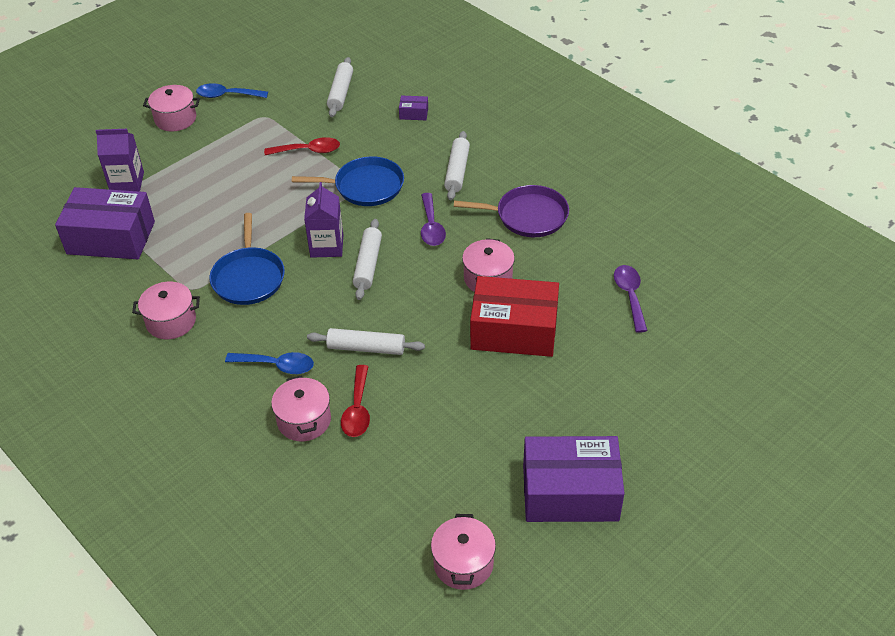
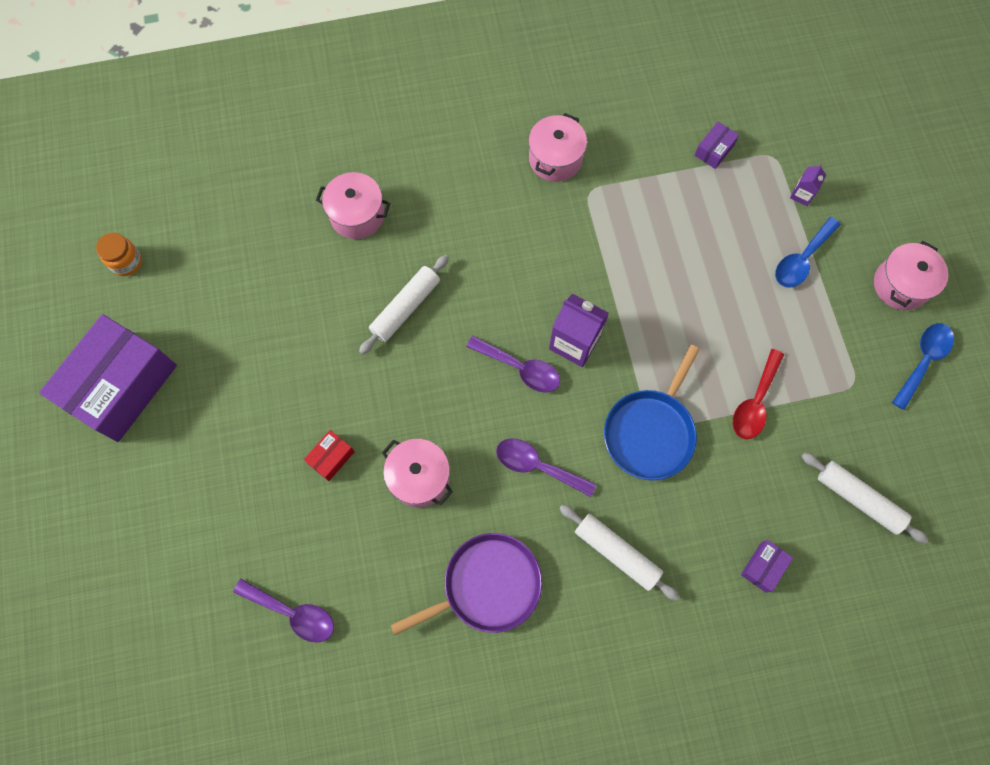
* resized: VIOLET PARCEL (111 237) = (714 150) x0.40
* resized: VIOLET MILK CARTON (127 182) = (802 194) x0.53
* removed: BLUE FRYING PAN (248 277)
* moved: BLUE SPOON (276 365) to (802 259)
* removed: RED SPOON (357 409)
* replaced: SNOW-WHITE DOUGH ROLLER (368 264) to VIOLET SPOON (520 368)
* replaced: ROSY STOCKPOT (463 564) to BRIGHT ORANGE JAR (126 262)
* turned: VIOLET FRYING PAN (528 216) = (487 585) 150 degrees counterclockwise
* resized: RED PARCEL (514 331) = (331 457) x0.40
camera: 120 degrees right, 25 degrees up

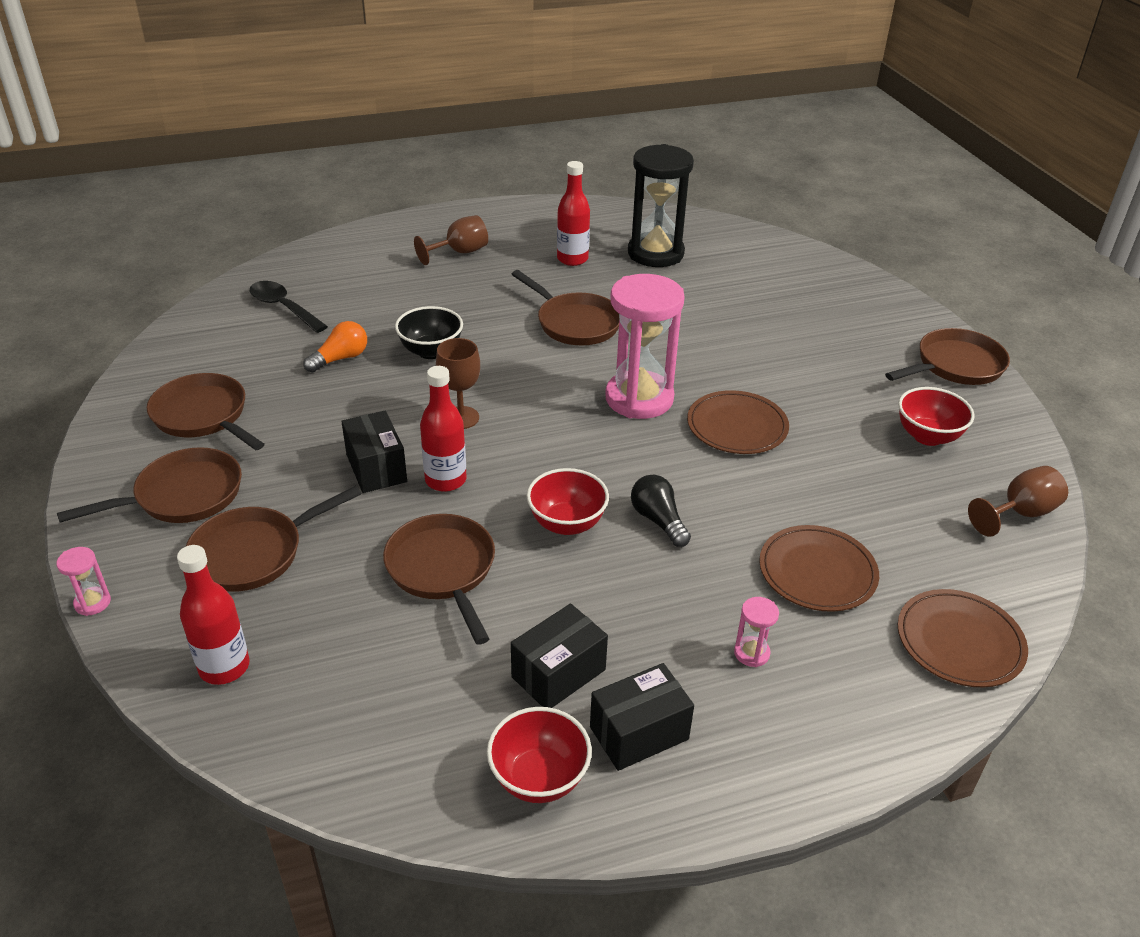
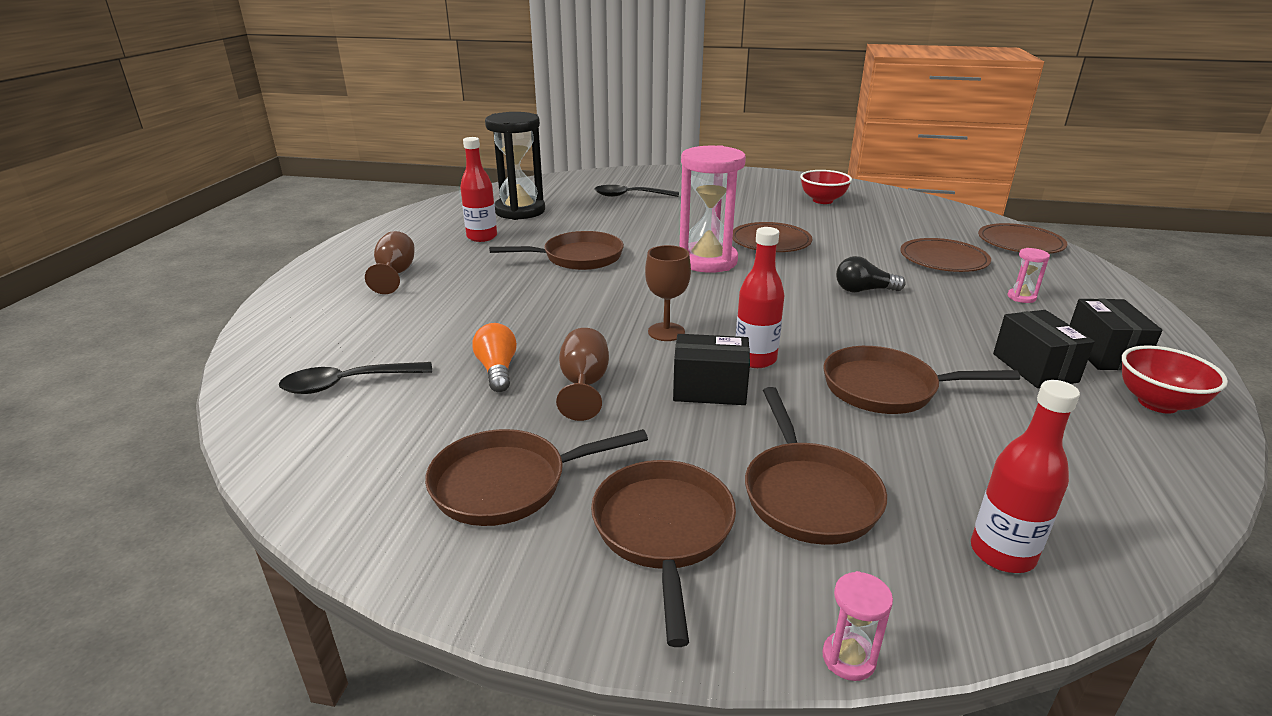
* removed: JET-BLACK DEEP DISH (431 351)
* removed: RED DEEP DISH (567 523)
* removed: BROWN FRYING PAN (955 365)
* moved: BROWN WINE GLASS (1019 513) to (584 385)
* added: JET-BLACK SPOON (630 196)
camera: 60 degrees left, 10 degrees down

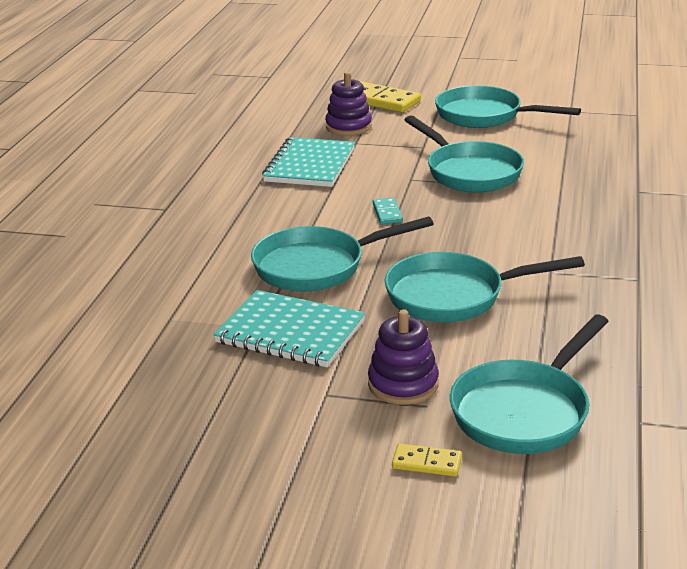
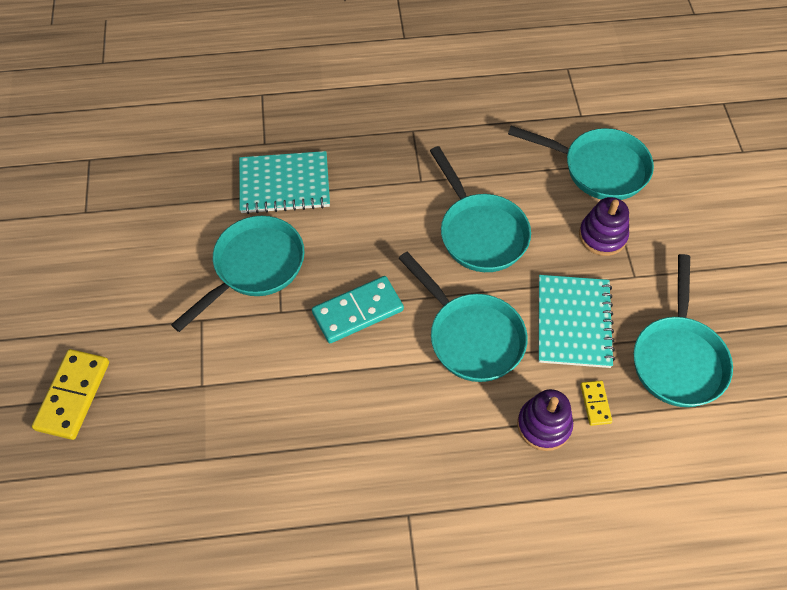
* moved: TEAL NOTEBOOK (310 165) to (284 184)
* moved: VIOLET RING STACKER (348 127) to (544 425)
* resized: TEAL DOMINO (387 213) = (358 311) x1.95
* moved: YELLOW DOMINO (426 463) to (595 404)
* moved: TEAL FRYING PAN (485 116) to (678 358)
camera: 110 degrees left, 30 degrees up

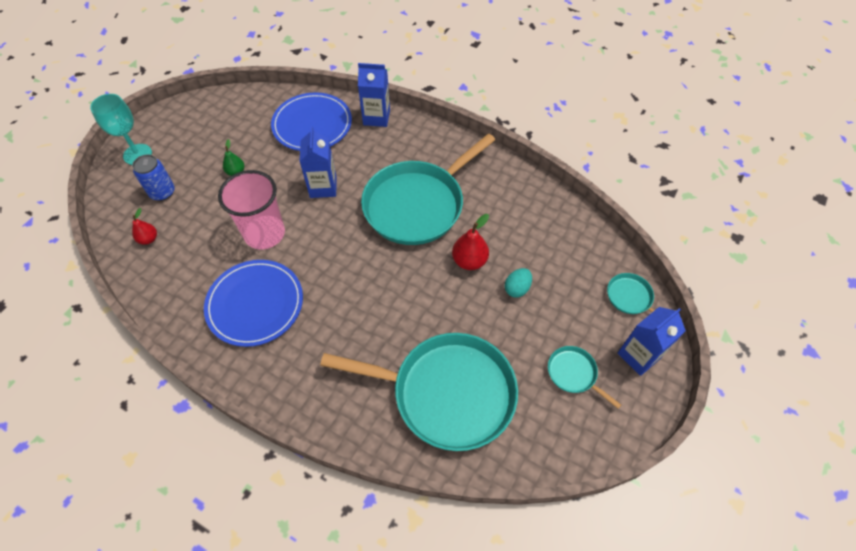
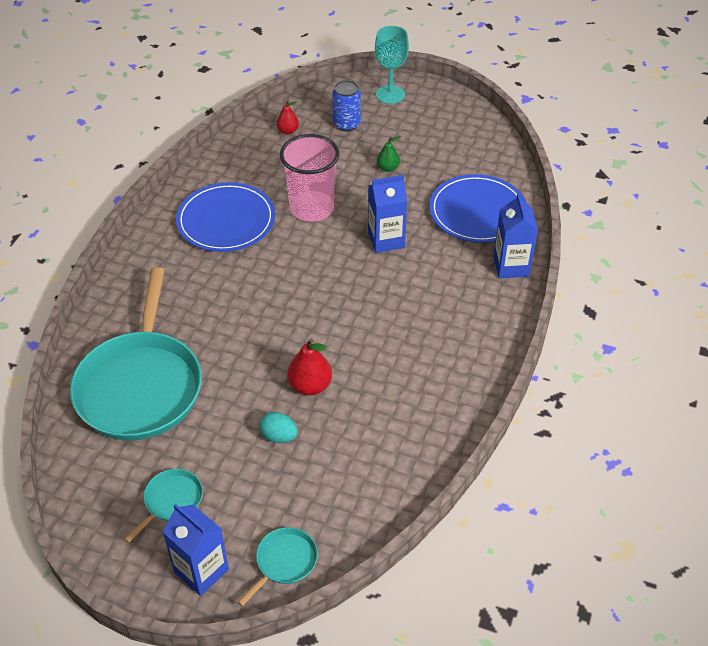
* removed: TEAL FRYING PAN (417 205)
camera: 80 degrees right, 10 degrees down

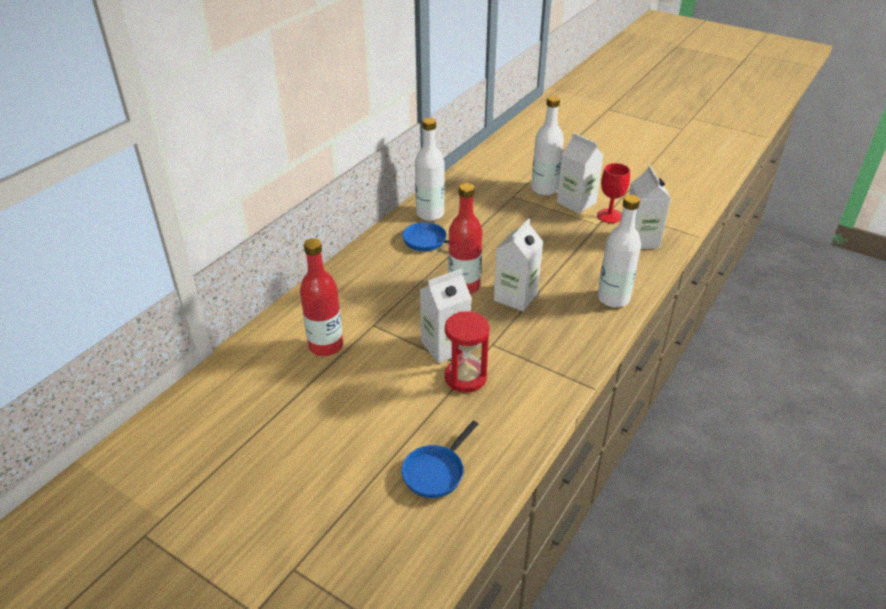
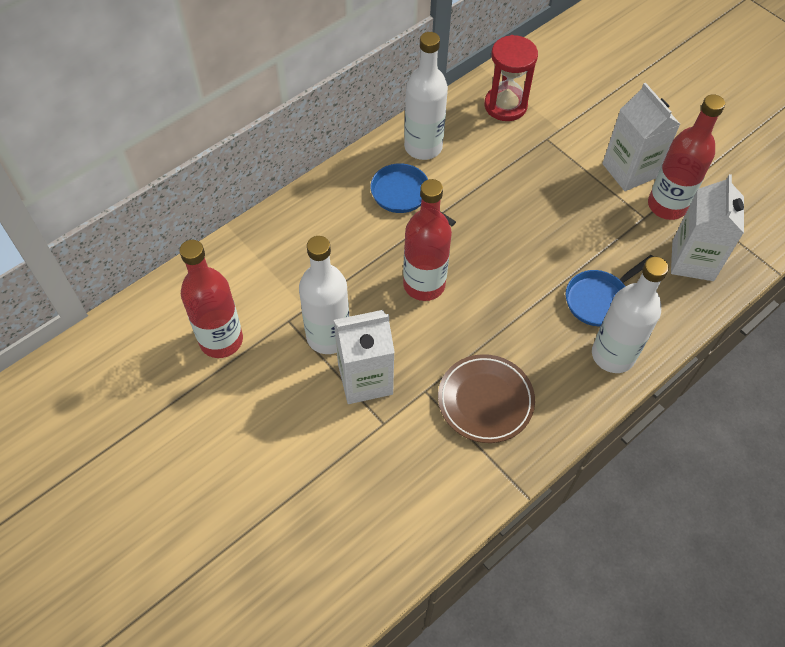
* moved: BLUE FRYING PAN (435 472) to (599 299)
* moved: RED SANDGLASS (465 377) to (505 105)
* removed: SNOW-WHITE MILK CARTON (515 297)
* moved: SNOW-WHITE BOTTLE (544 189) to (328 336)
* replaced: RED WINE GLASS (609 216) to RED BOTTLE (667 205)
* added: BROWN PLATE (485 401)
camera: 15 degrees right, 20 degrees up

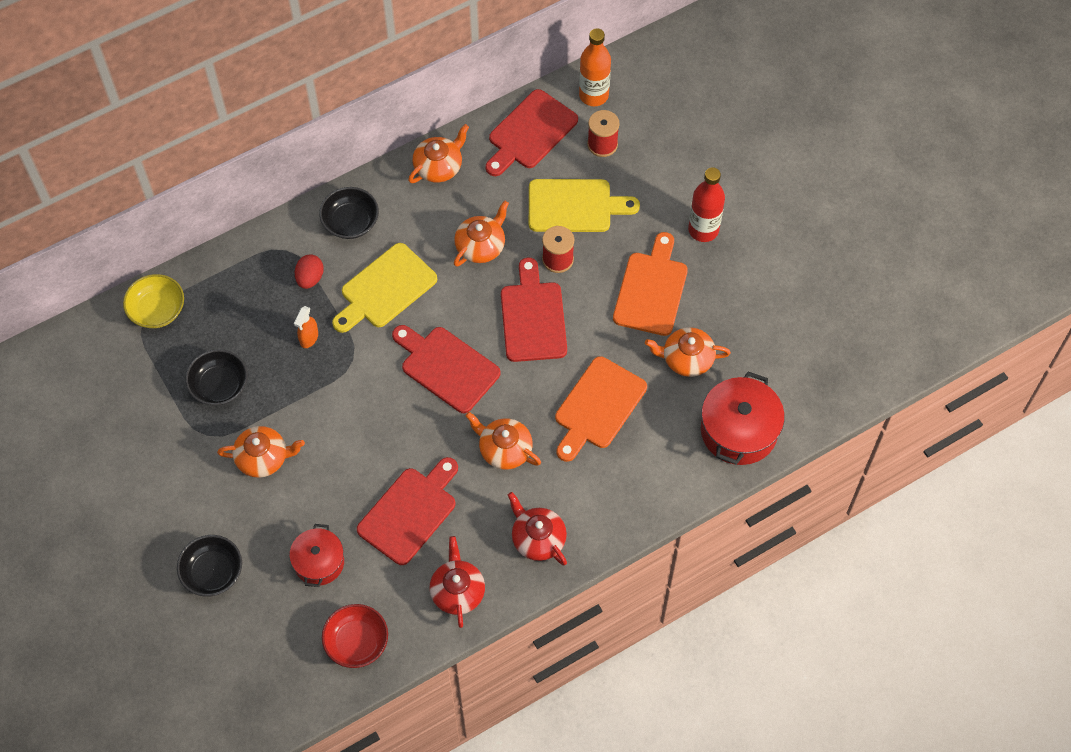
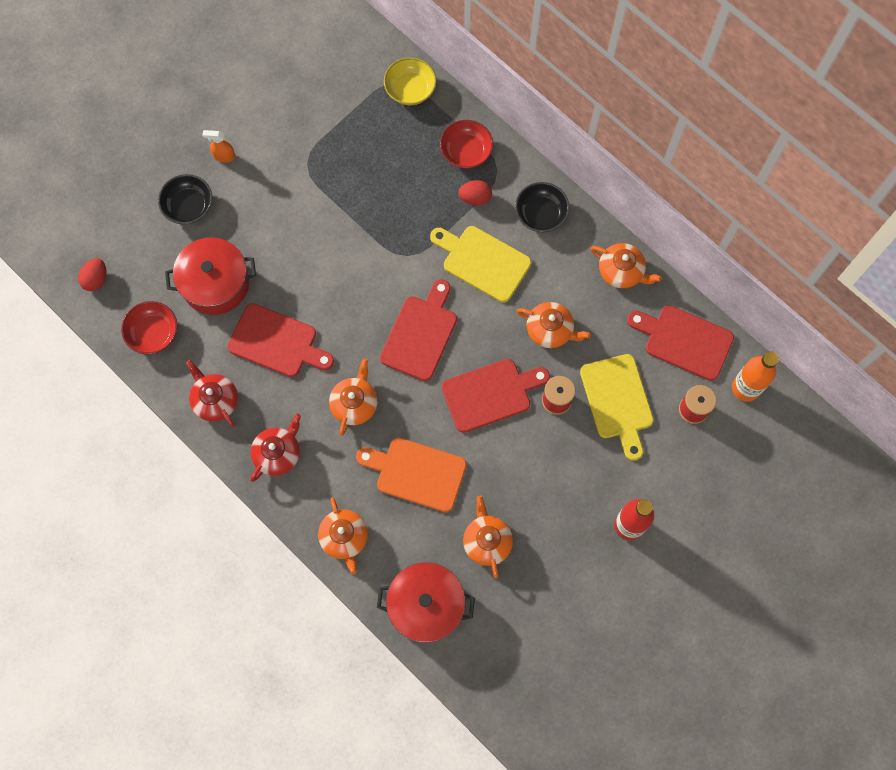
* removed: JET-BLACK DEEP DISH (219 386)
* moved: BRIGHT ORANGE TEA POT (263 458) to (344 537)
* resized: RED STOCKPOT (319 562) = (215 283) x1.58
* moved: BRIGHT ORANGE SPRAYER (309 338) to (224 156)
* turned: RED TEA POT (457 591) = (215 400) 105 degrees counterclockwise
* removed: BRIGHT ORANGE CHOPPING BOARD (651 290)
* added: RED EGG SHAPE (96 279)
* added: RED DEEP DISH (466 152)
camera: 75 degrees right, 10 degrees up

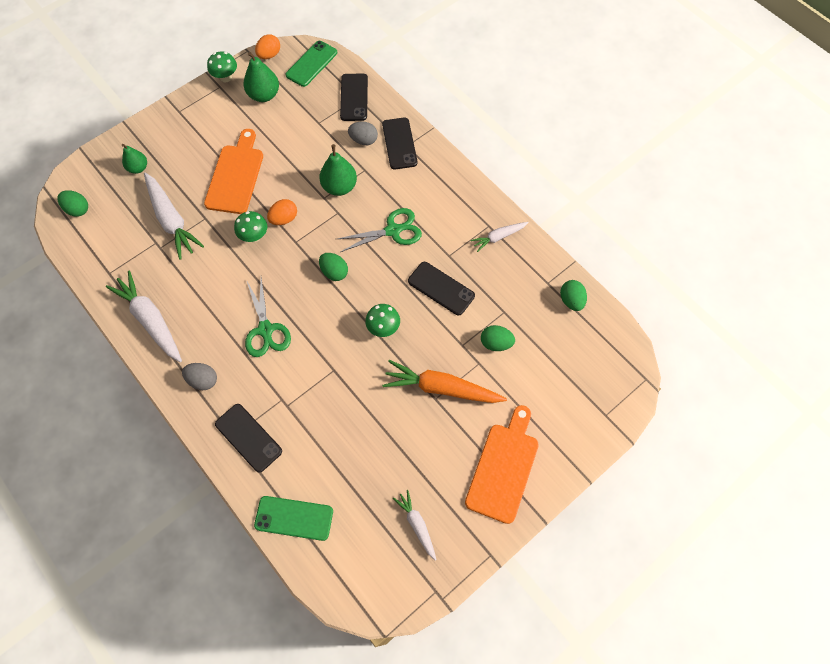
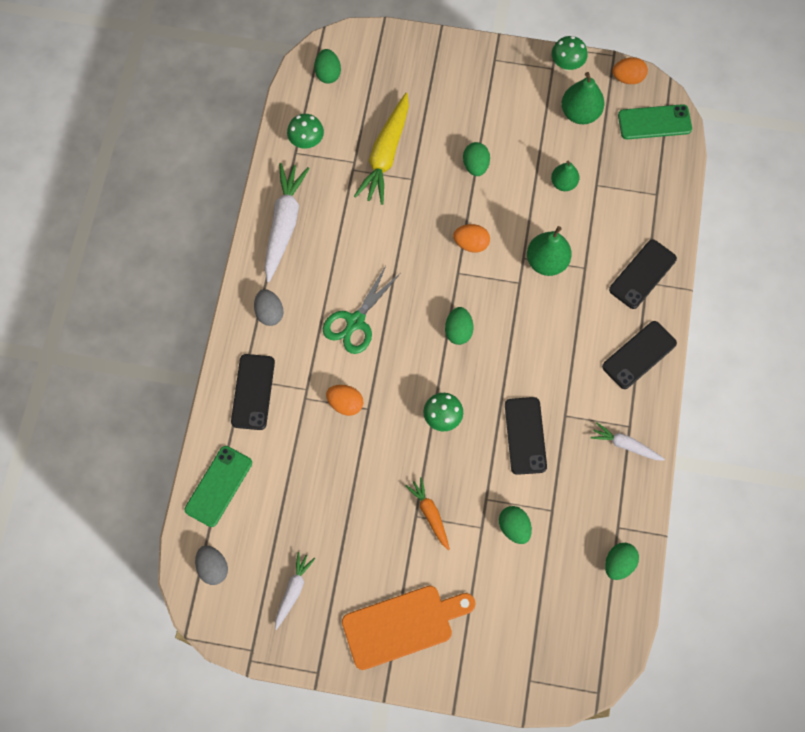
* moved: LEAF-GREEN TOY PEAR (138 168) to (563 183)
* recoloured: SNOW-WHITE TOY CARROT (171 220) to YELLOW TOY CARROT (386 154)
* replaced: BRIGHT ORANGE CHOPPING BOARD (235 176) to LEAF-GREEN EGG SHAPE (475 165)
* moved: LEAF-GREEN FUNGUS (254 236) to (306 141)
* turned: LEAF-GREEN SMARTPHONE (294 518) = (218 486) 60 degrees clockwise
* removed: LEAF-GREEN PAIR OF SCISSORS (393 230)
* moved: JET-BLACK SMARTPHONE (354 97) to (639 355)
* moved: ASH-GREY EGG SHAPE (363 140) to (213 567)
* resized: BRIGHT ORANGE TOY CARROT (442 388) = (430 514) x0.55
* added: BRIGHT ORANGE EGG SHAPE (345 403)
camera: 50 degrees right, 5 degrees up

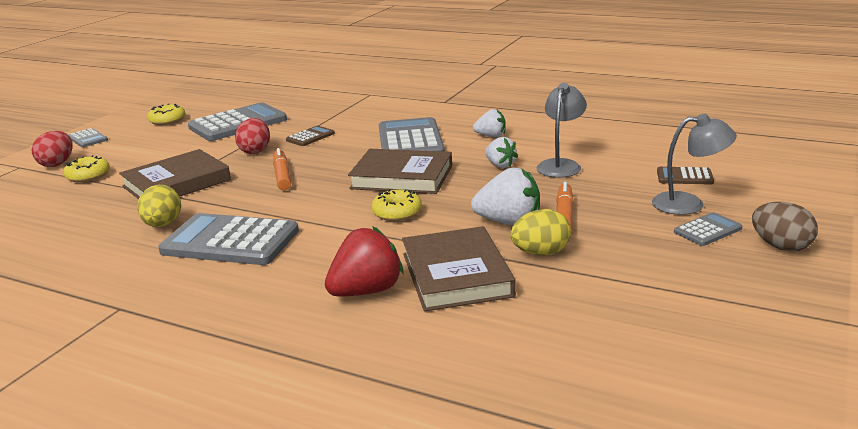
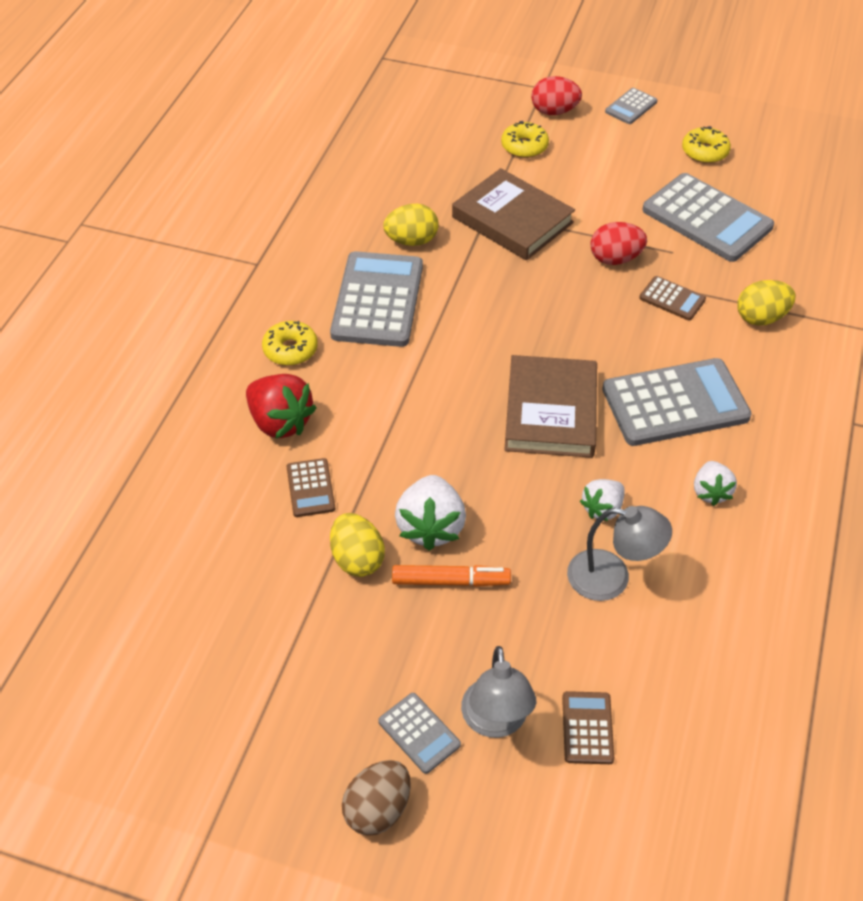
* removed: BRIGHT ORANGE FELT PEN (282 176)
* moved: YELLOW DONUT (397 213) to (290 349)
* replaced: BROWN HARDCOVER (456 275) to BROWN POCKET CALCULATOR (310 488)
* added: YELLOW EGG SHAPE (761 318)
camera: 80 degrees right, 25 degrees up

